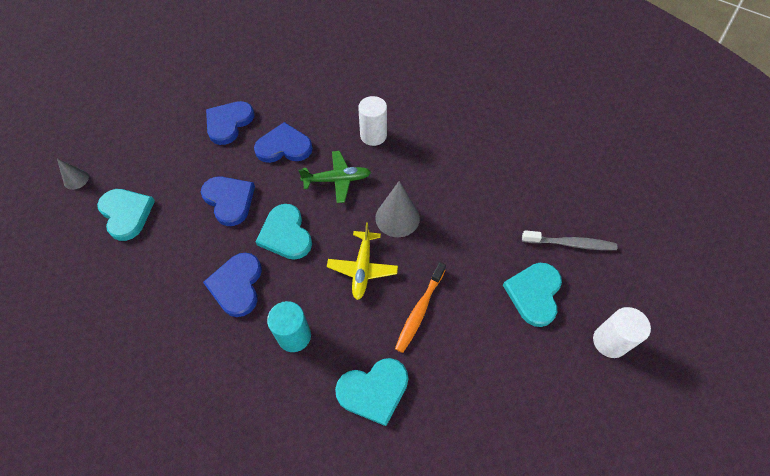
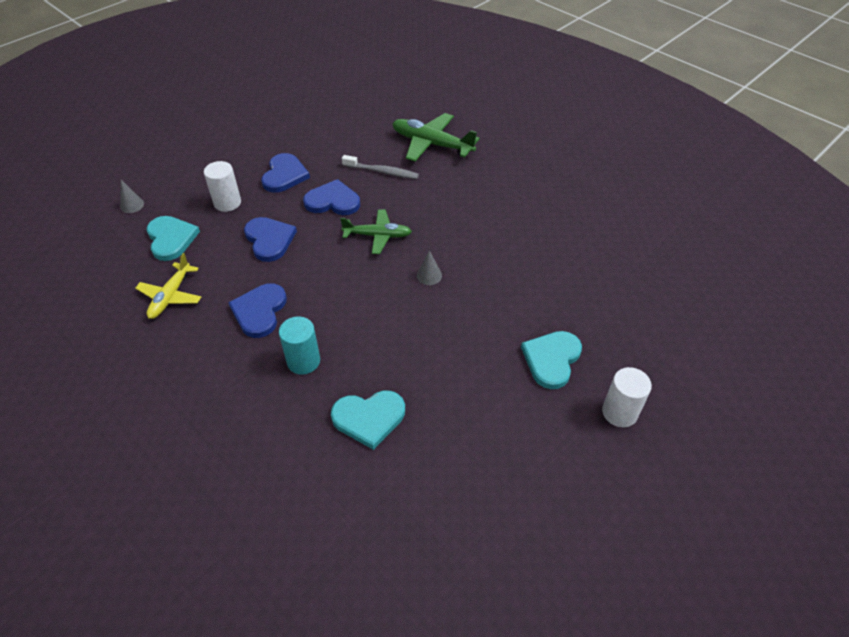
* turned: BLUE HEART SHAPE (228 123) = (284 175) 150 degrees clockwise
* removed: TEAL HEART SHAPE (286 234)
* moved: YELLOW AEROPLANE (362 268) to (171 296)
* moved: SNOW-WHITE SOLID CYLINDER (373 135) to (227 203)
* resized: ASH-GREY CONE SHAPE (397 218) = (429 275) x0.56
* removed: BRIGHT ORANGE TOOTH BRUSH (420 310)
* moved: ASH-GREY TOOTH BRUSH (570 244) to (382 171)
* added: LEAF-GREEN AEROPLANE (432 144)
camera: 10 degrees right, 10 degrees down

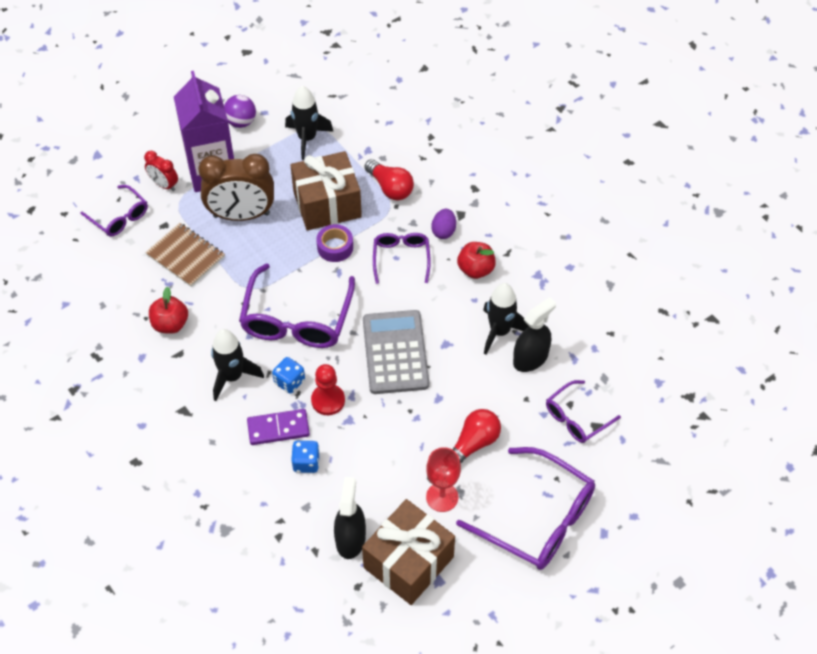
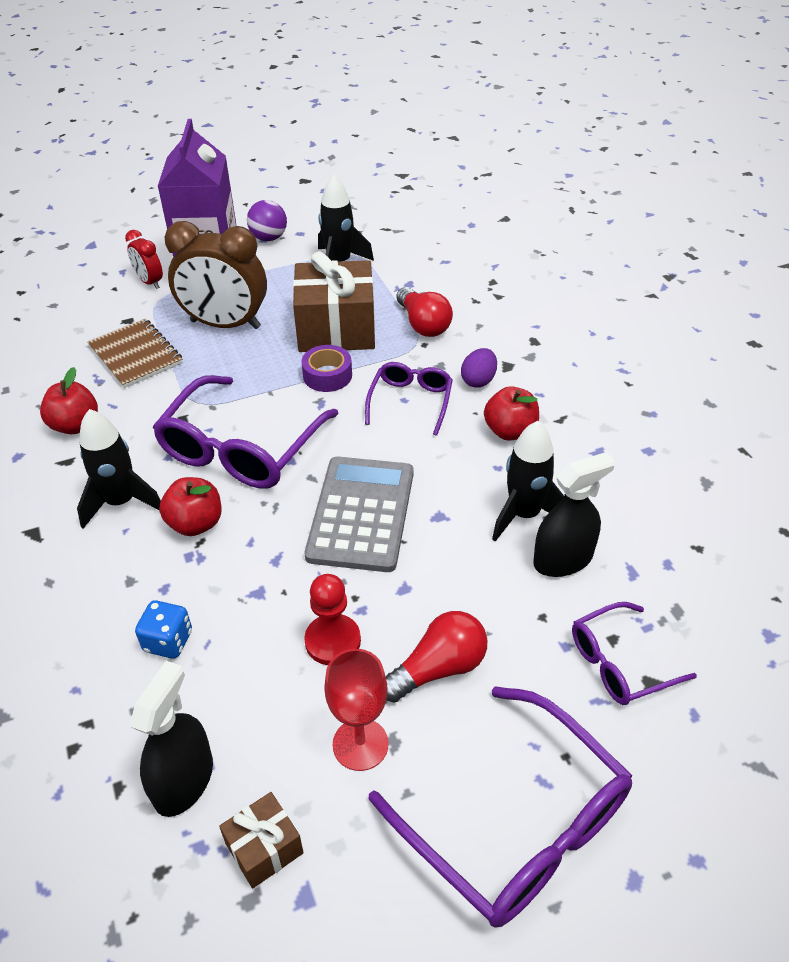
* removed: VIOLET GLASSES (119 217)
* removed: VIOLET DOMINO (278 428)
* replaced: BLUE DIE (289 382) to RED APPLE FRUIT (195 523)
* moved: RED PAWN (328 400) to (333 641)
* resized: BROWN GIFT (408 562) = (264 848) x0.48
camera: 15 degrees right, 10 degrees down

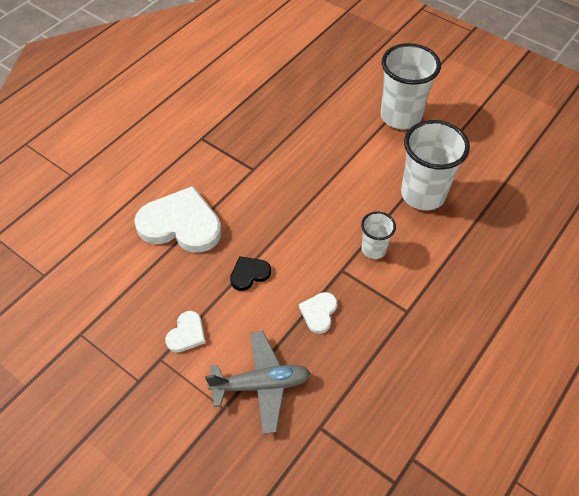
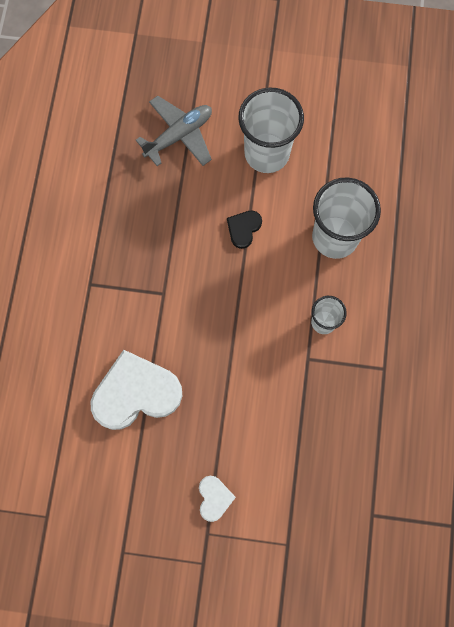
* moved: ASH-GREY AEROPLANE (261 385) to (179 135)
* moved: JET-BLACK HEART SHAPE (249 274) to (243 229)
* removed: SNOW-WHITE HEART SHAPE (319 313)
camera: 30 degrees left, 20 degrees up

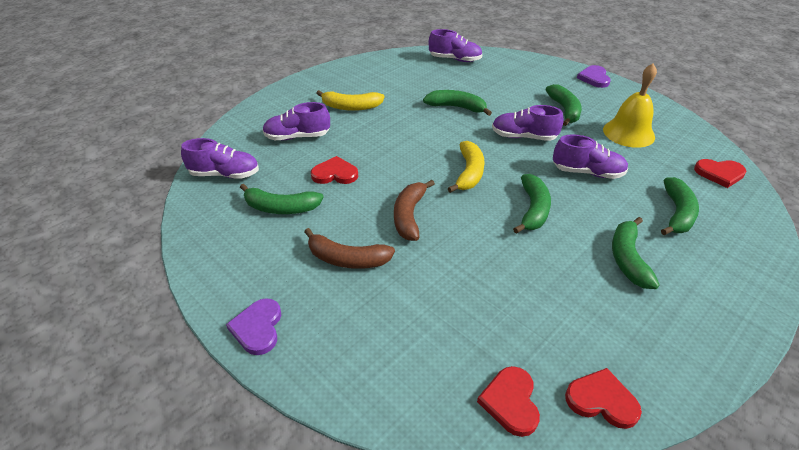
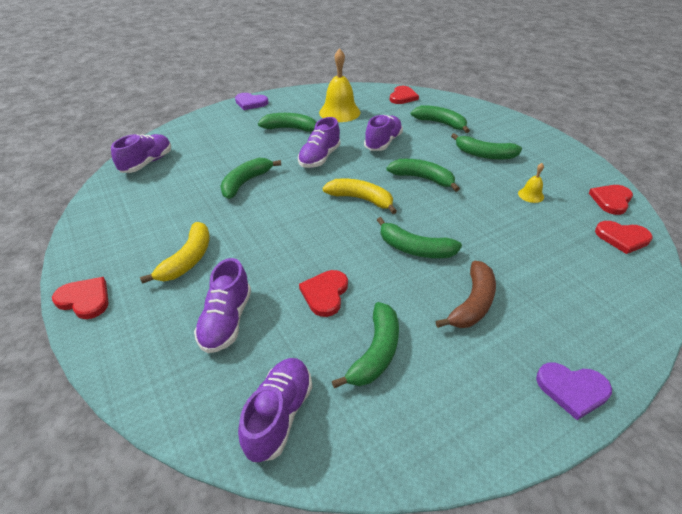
* recoloured: BROWN TOY BANANA (409 216) to LEAF-GREEN TOY BANANA (414 249)
* added: RED HEART SHAPE (85 299)
* added: YELLOW SCHOOL BELL (531 195)
camera: 75 degrees left, 0 degrees up

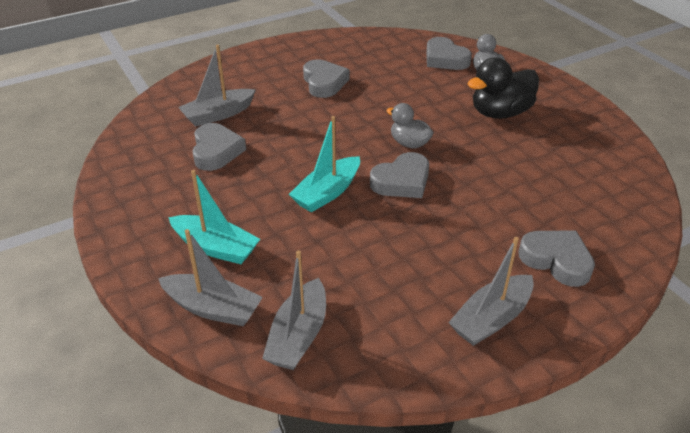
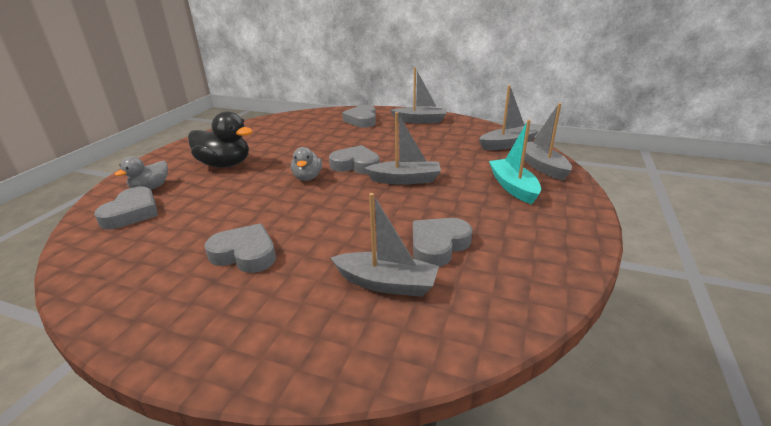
* recoloured: TEAL SAILBOAT (327 193) to ASH-GREY SAILBOAT (405 180)
* turned: ASH-GREY HEART SHAPE (324 83) = (245 254) 75 degrees clockwise
camera: 130 degrees left, 10 degrees down

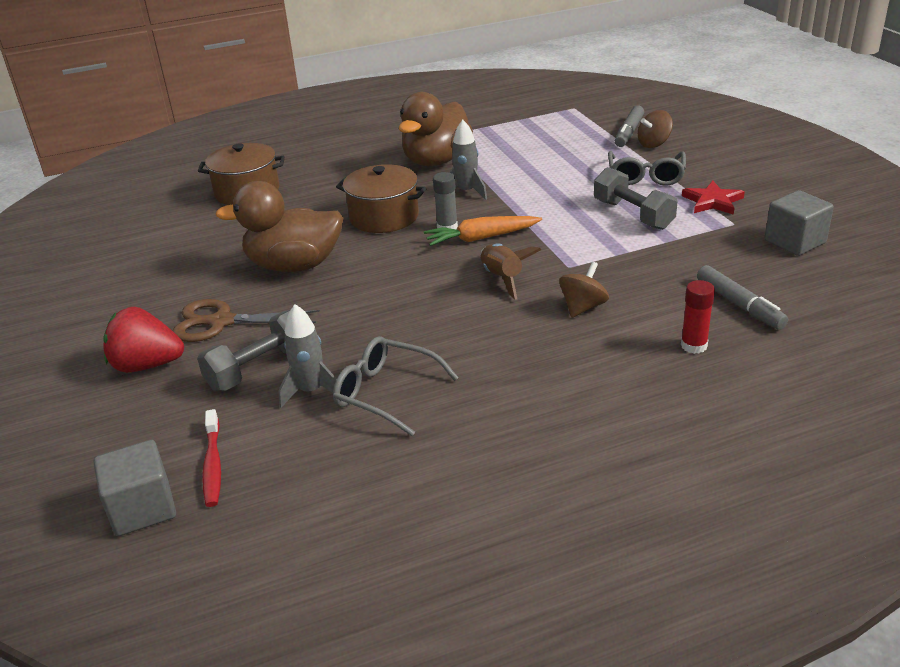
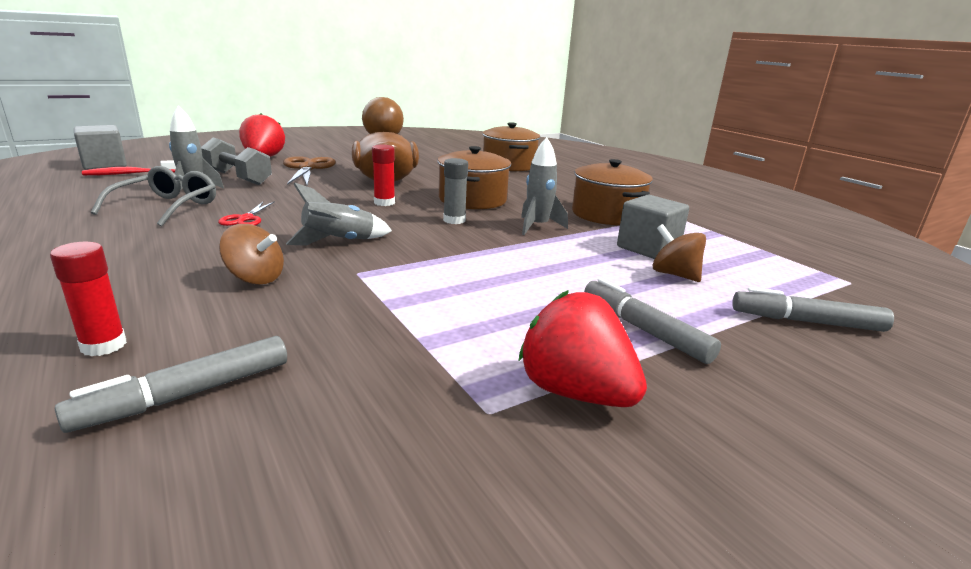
* replaced: BROWN DUCK (436 161) to BROWN STOCKPOT (607 214)
* removed: BRIGHT ORANGE TOY CARROT (481 238)
* recoloured: BROWN TOY ROCKET (502 278) to ASH-GREY TOY ROCKET (339 242)
* removed: ASH-GREY HAND WEIGHT (633 215)
* replaced: ASH-GREY GLASSES (645 176) to ASH-GREY FELT PEN (644 330)
* moved: BROWN SPINNING TOP (654 144) to (674 274)
* replaced: RED STAR SHAPE (712 201) to RED BERRY (575 392)
* moved: ASH-GREY SOLID CUBE (795 242) to (648 248)
* added: RED PAIR OF SCISSORS (245 219)
* added: RED GLUE (384 203)
camera: 75 degrees right, 10 degrees down

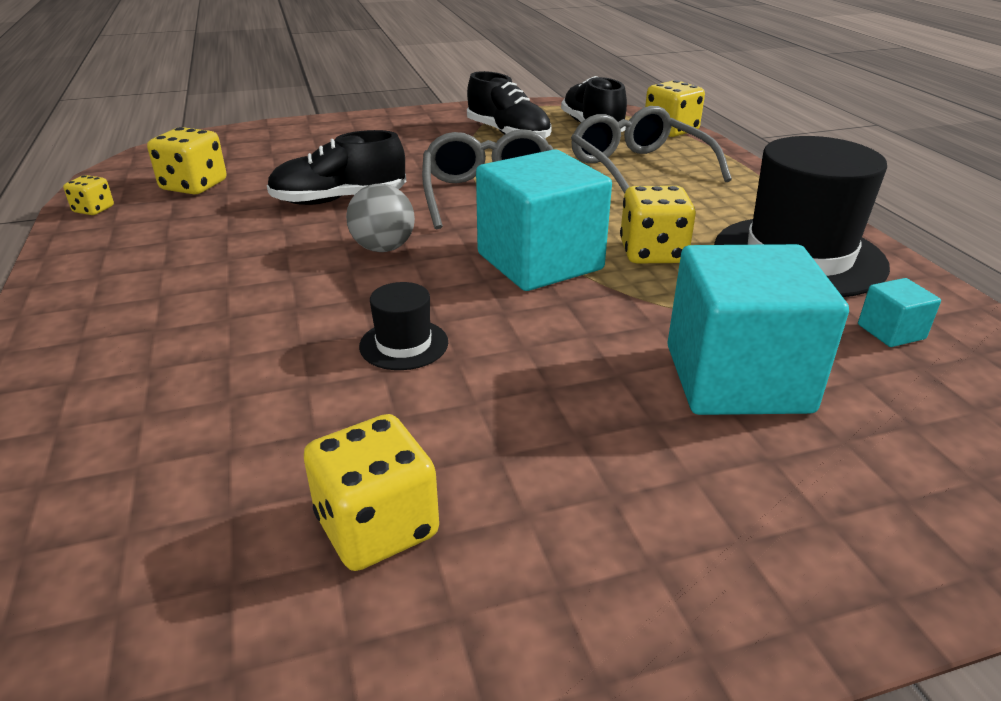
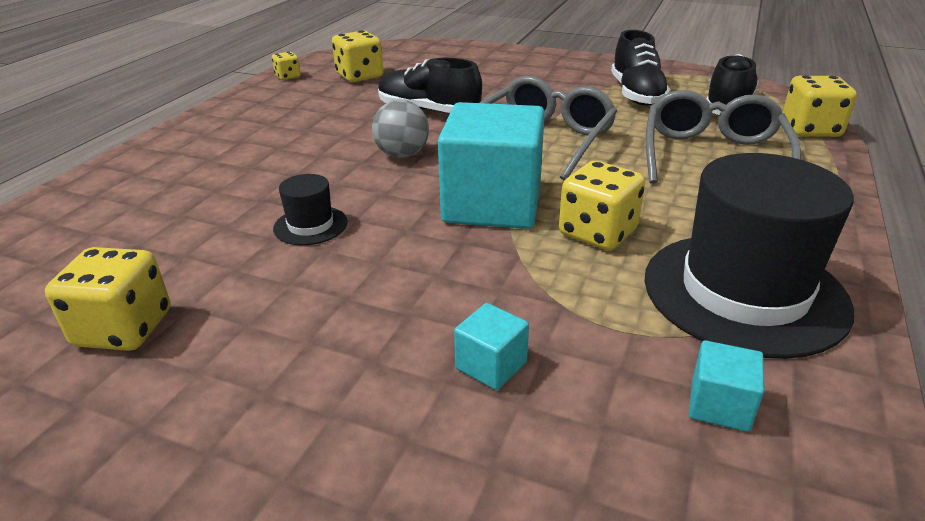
* resized: TEAL SOLID CUBE (737 378) = (491 365) x0.42
camera: 40 degrees right, 0 degrees up

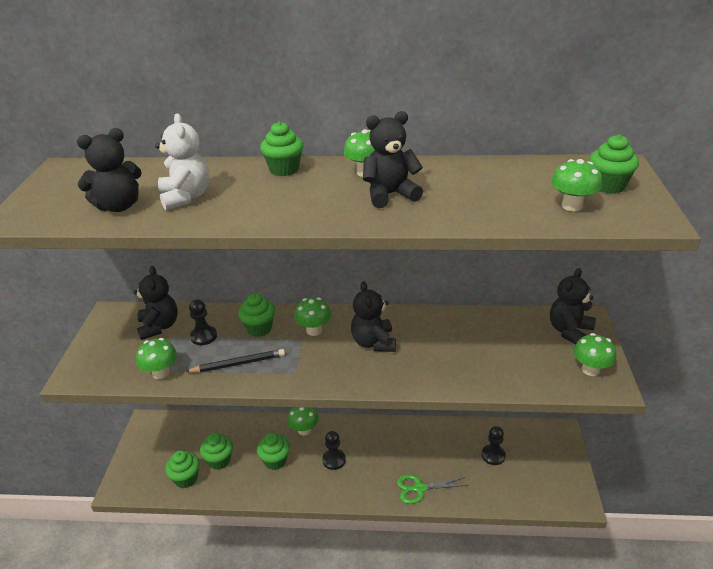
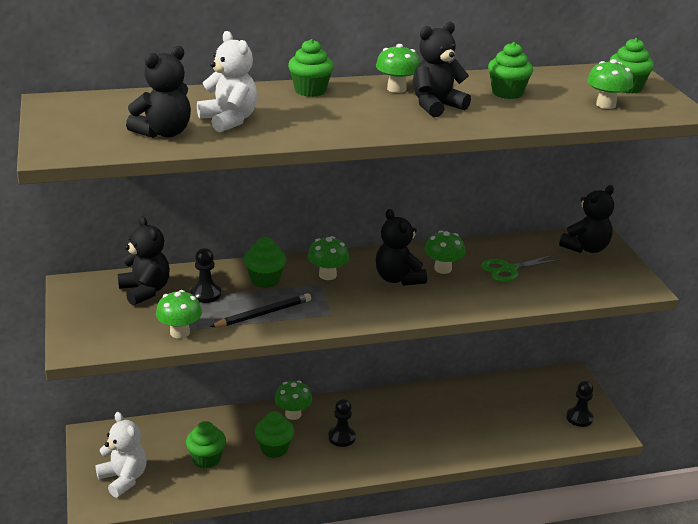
* moved: LEAF-GREEN MUFFIN (186 478) to (507 93)
* moved: LEAF-GREEN PAIR OF SCISSORS (419 488) to (509 269)
* moved: JET-BLACK PAWN (493 455) to (579 418)
* turned: JET-BLACK STUFFED BEAR (569 331) = (586 248) 150 degrees counterclockwise
* moved: LEAF-GREEN FUNGUS (590 369) to (443 269)
* added: SNOW-WHITE STUFFED BEAR (123 479)
camera: 20 degrees left, 5 degrees down

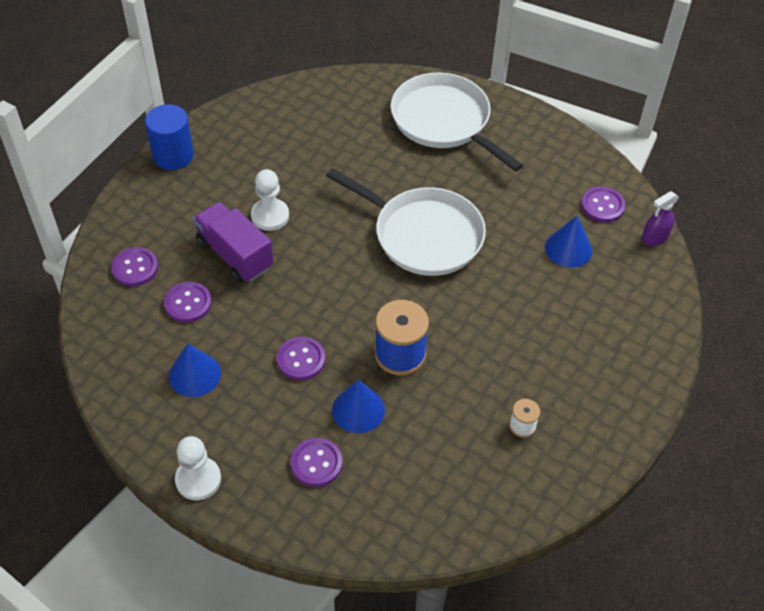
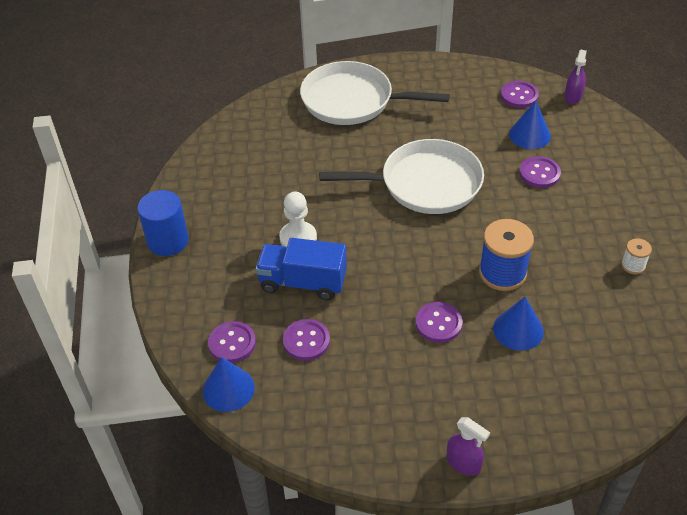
* moved: BLUE CONE SHAPE (194 374) to (228 389)
* replaced: SNOW-WHITE PAWN (198 479) to VIOLET SPRAYER (463 463)
* recoloured: VIOLET TOY TRUCK (235 255) to BLUE TOY TRUCK (303 282)
* moved: VIOLET SEWING BUTTON (316 463) to (539 173)
camera: 35 degrees left, 5 degrees down

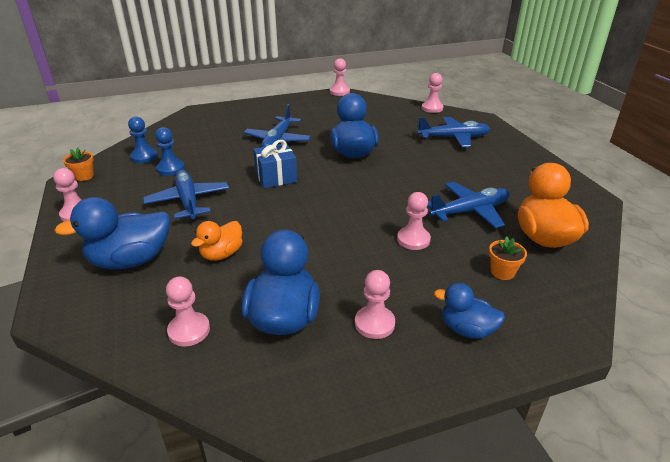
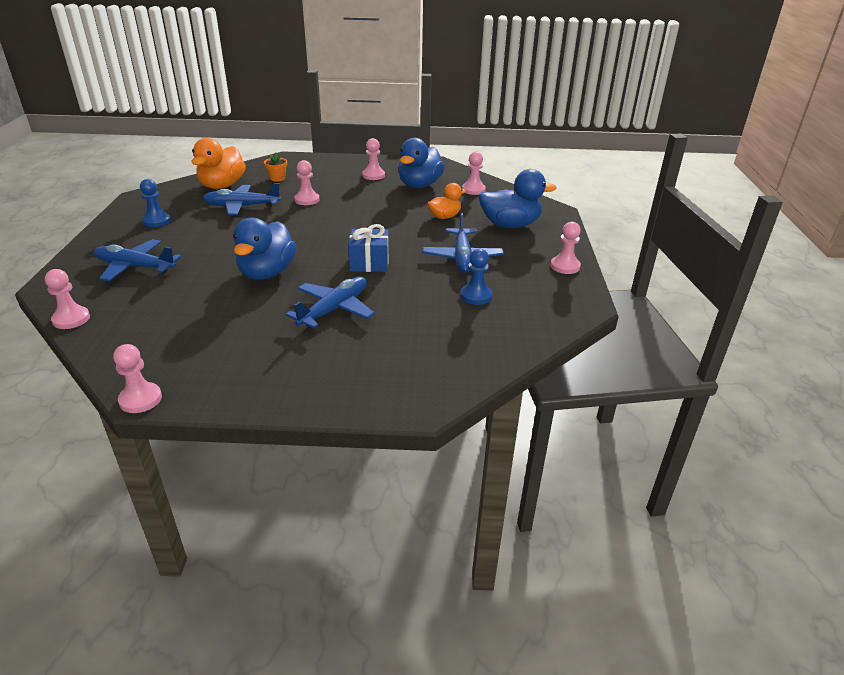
* removed: BRIGHT ORANGE FLOWER POT (84 176)
* moved: BLUE PAWN (144 157) to (156 221)
* removed: BLUE DUCK (467 329)
camera: 160 degrees left, 0 degrees up

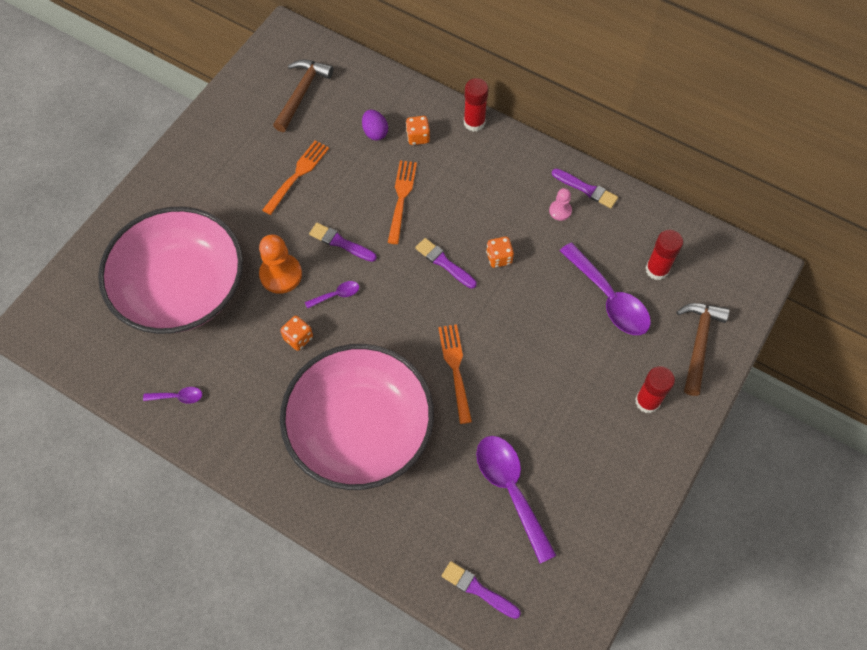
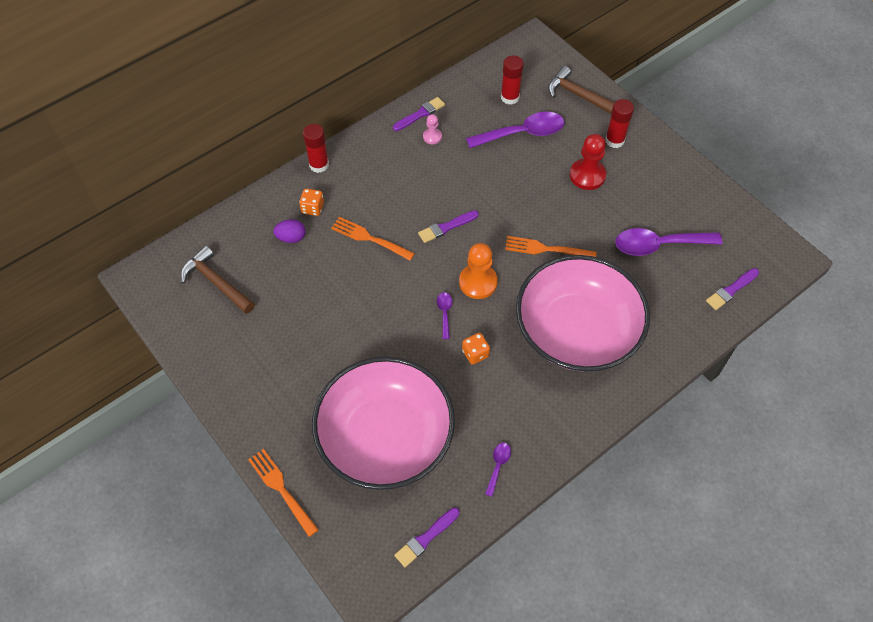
* moved: BRIGHT ORANGE PAWN (281 274) to (478 282)
* moved: BRIGHT ORANGE TABLE FORK (297 175) to (282 490)
* moved: VIOLET BRUSH (340 242) to (426 538)
* removed: BRIGHT ORANGE DIE (499 258)
* added: RED PAWN (587 175)
camera: 70 degrees left, 5 degrees down

